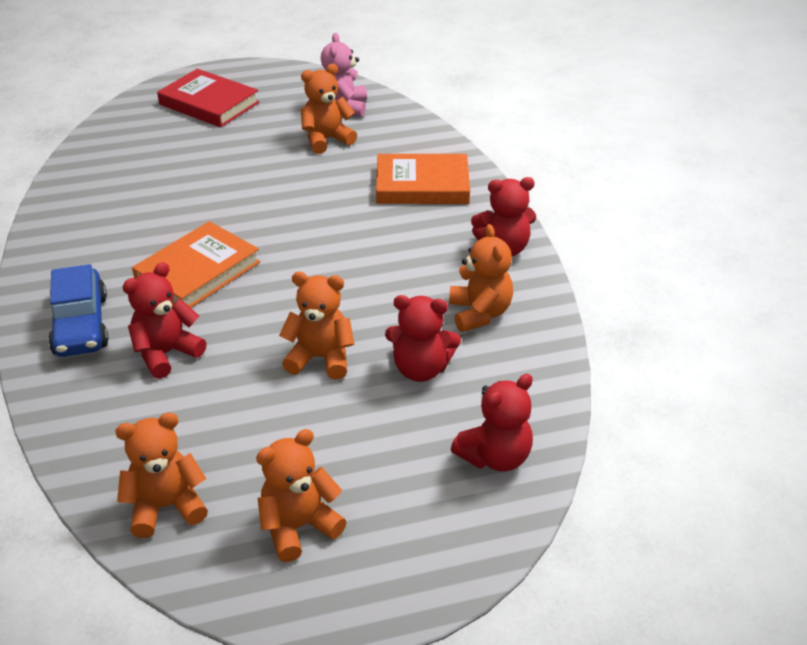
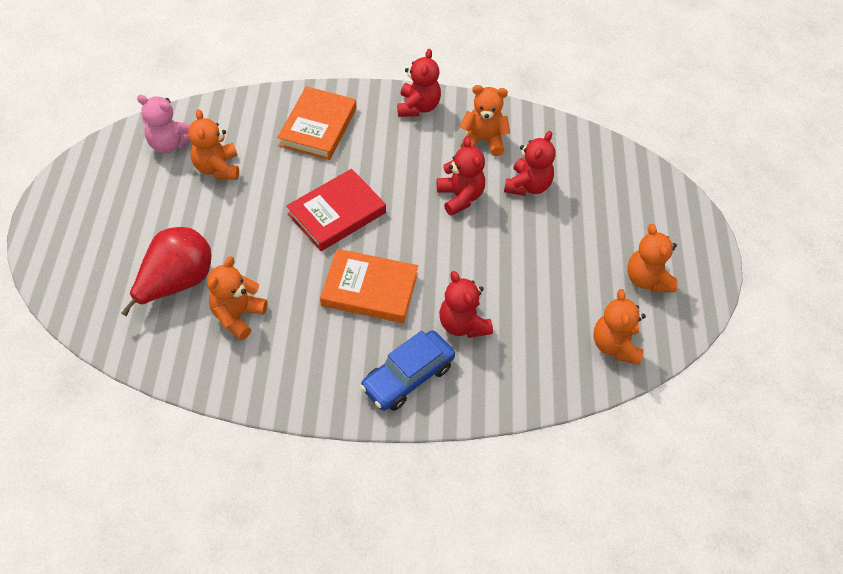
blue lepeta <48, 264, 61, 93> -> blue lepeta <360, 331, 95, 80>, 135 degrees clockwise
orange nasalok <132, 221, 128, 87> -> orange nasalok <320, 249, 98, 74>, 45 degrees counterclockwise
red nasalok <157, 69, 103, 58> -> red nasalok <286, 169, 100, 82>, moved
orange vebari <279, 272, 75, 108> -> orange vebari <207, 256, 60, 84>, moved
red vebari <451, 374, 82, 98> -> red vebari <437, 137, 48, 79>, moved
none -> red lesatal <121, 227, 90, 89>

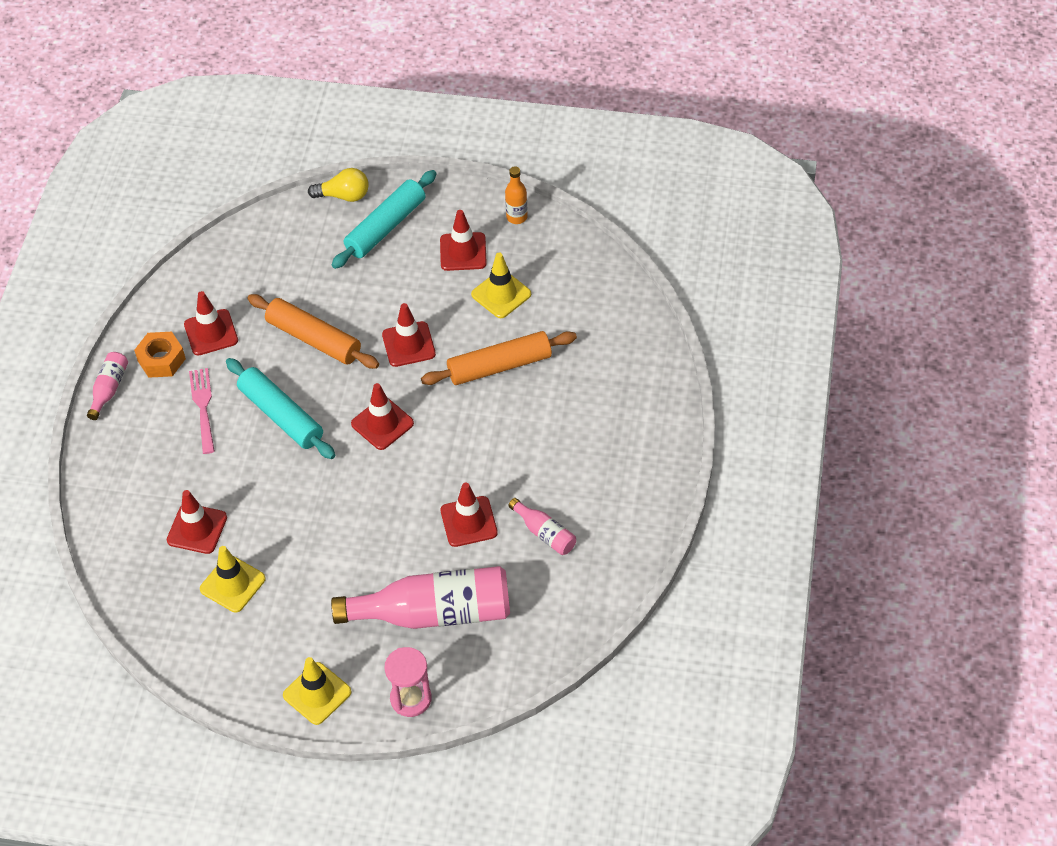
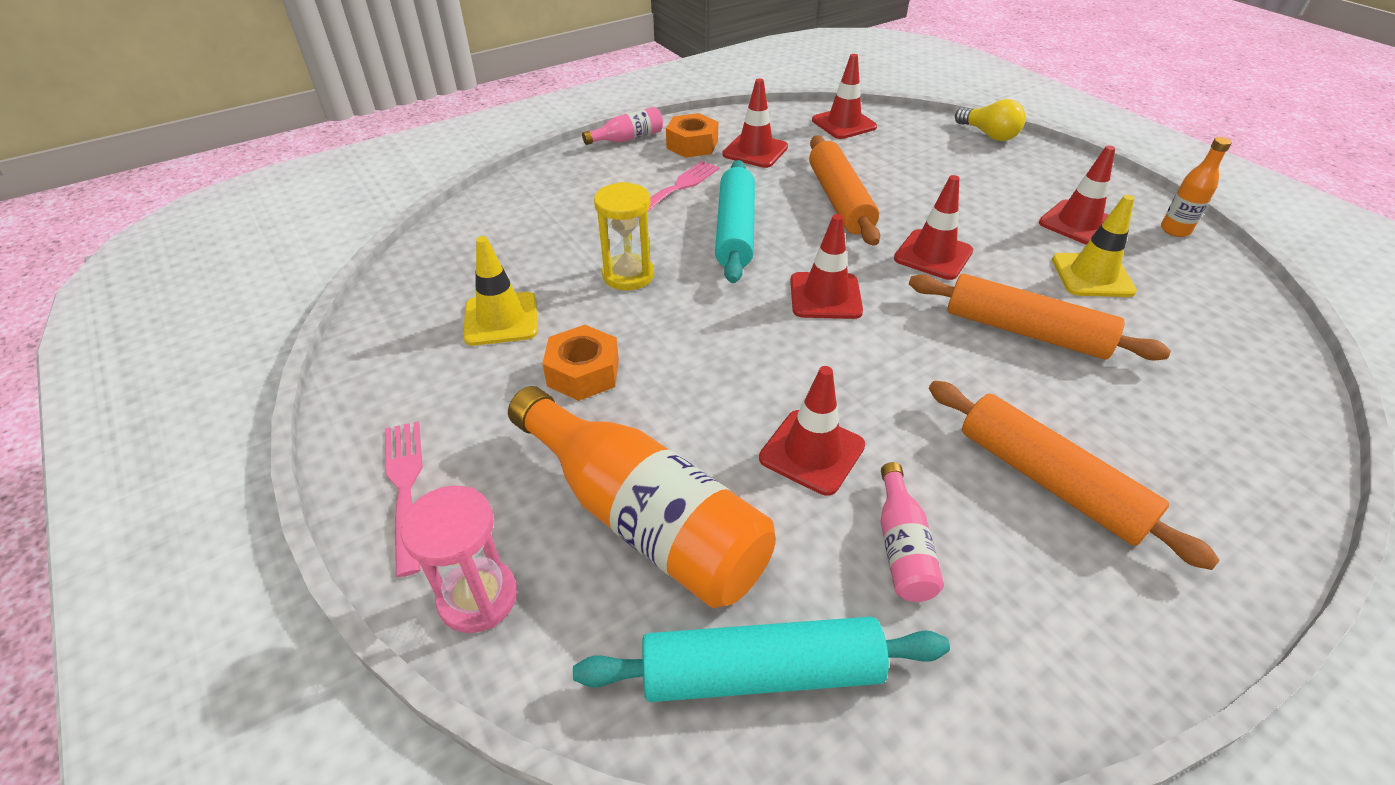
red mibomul <167, 490, 60, 64> -> red mibomul <812, 54, 65, 85>, moved
yellow mibomul <283, 657, 68, 68> -> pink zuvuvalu <385, 421, 38, 156>
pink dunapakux <331, 566, 179, 63> -> orange dunapakux <508, 386, 268, 222>
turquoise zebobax <332, 170, 104, 99> -> turquoise zebobax <573, 617, 377, 85>, moved
none -> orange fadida <542, 325, 77, 76>
none -> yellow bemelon <594, 182, 60, 109>
none -> orange zebobax <929, 381, 291, 189>

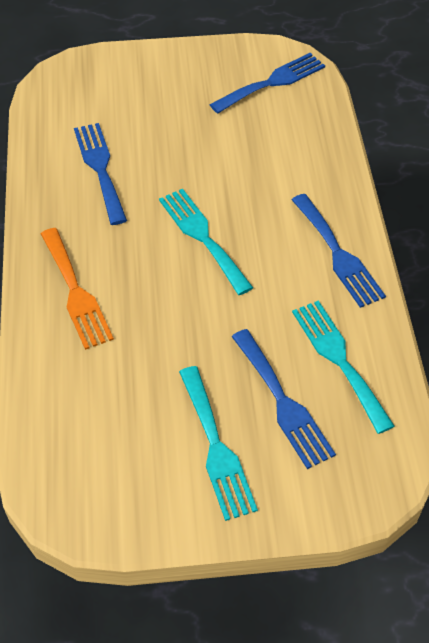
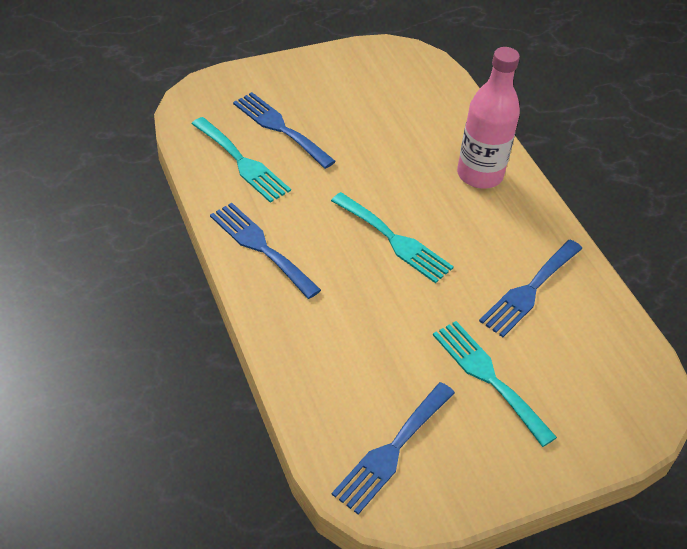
orange zuvuvalu <41, 228, 73, 122> -> pink dunapakux <457, 47, 63, 142>
blue zuvuvalu <74, 123, 53, 102> -> blue zuvuvalu <479, 240, 104, 97>, 75 degrees clockwise
turquoise zuvuvalu <179, 366, 79, 155> -> turquoise zuvuvalu <433, 321, 124, 126>, moved

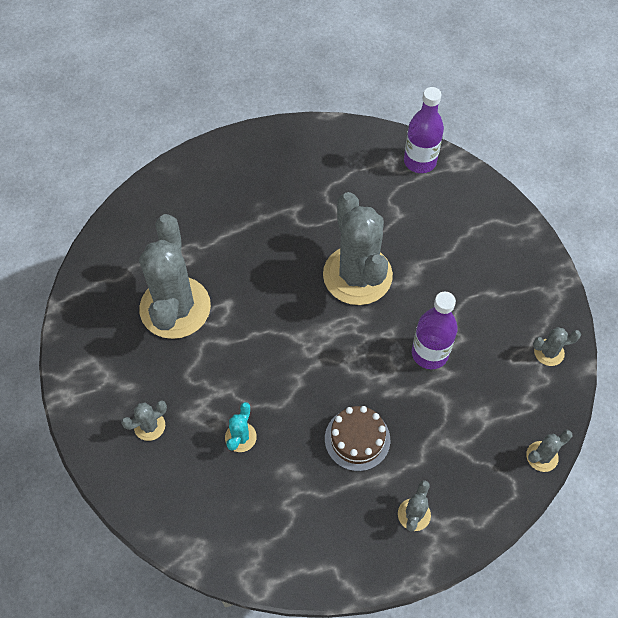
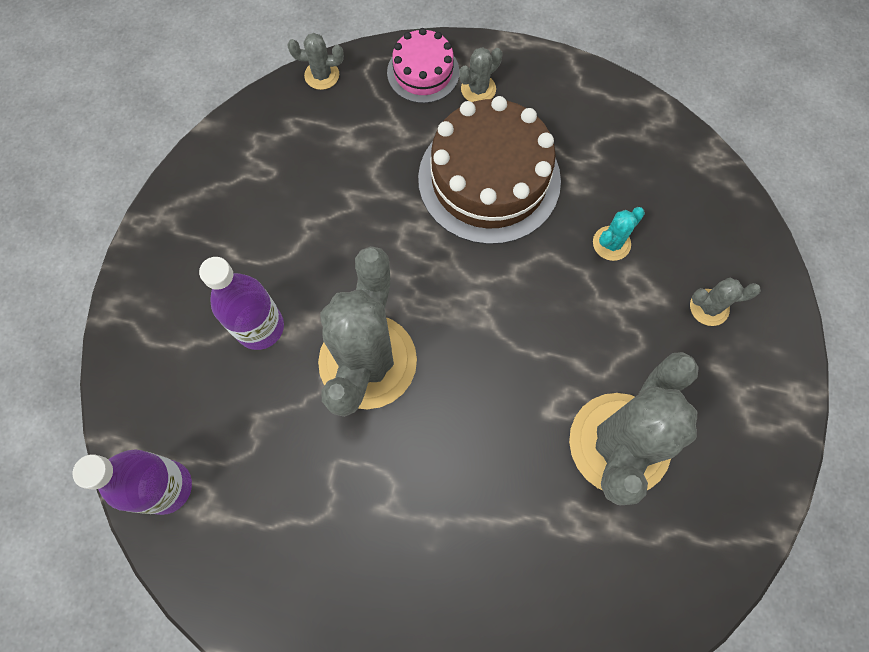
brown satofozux <325, 406, 65, 65> -> brown satofozux <418, 96, 143, 149>, x1.85
purple dunapakux <412, 292, 46, 77> -> purple dunapakux <199, 257, 85, 93>, moved
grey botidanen <533, 327, 48, 39> -> none
none -> pink satofozux <387, 28, 72, 75>

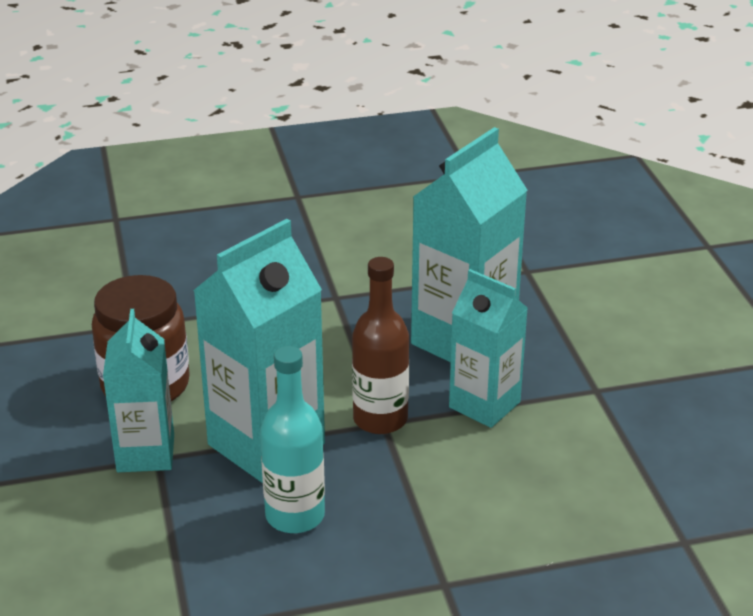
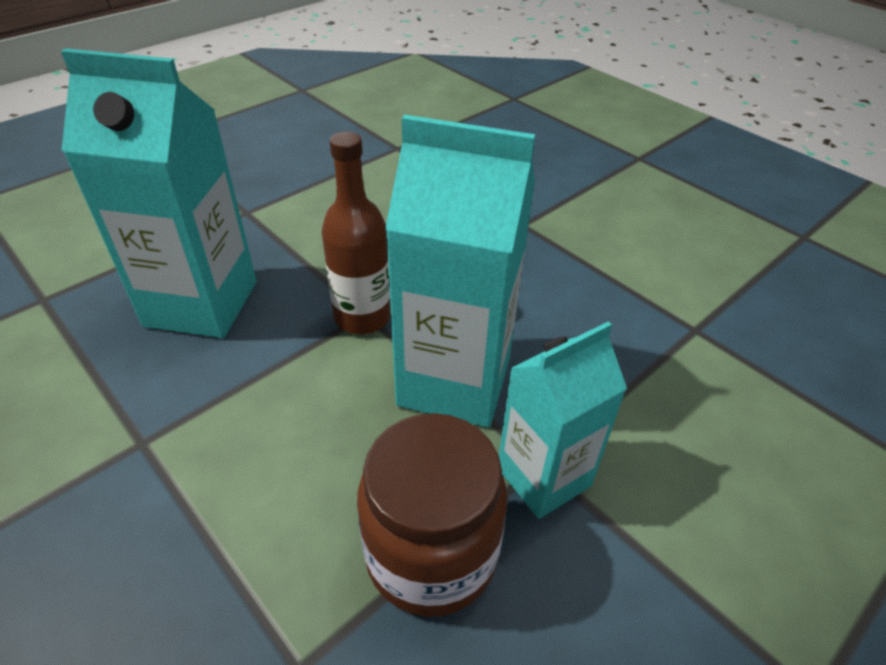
turquoise dunapakux <260, 346, 65, 187> -> none
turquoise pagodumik <449, 269, 79, 159> -> none

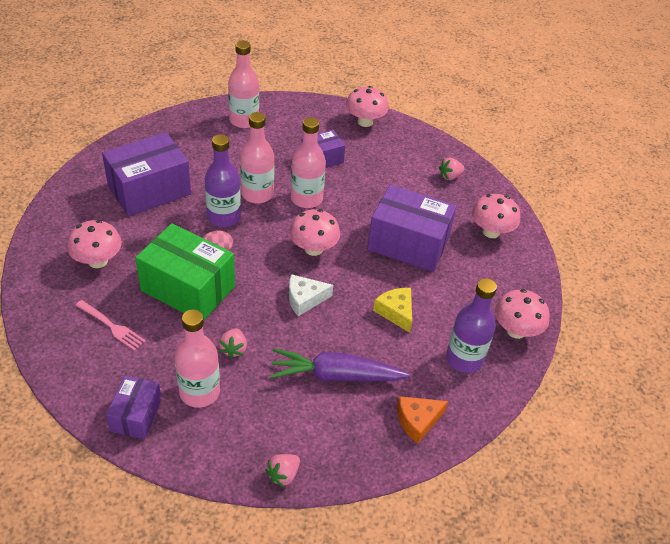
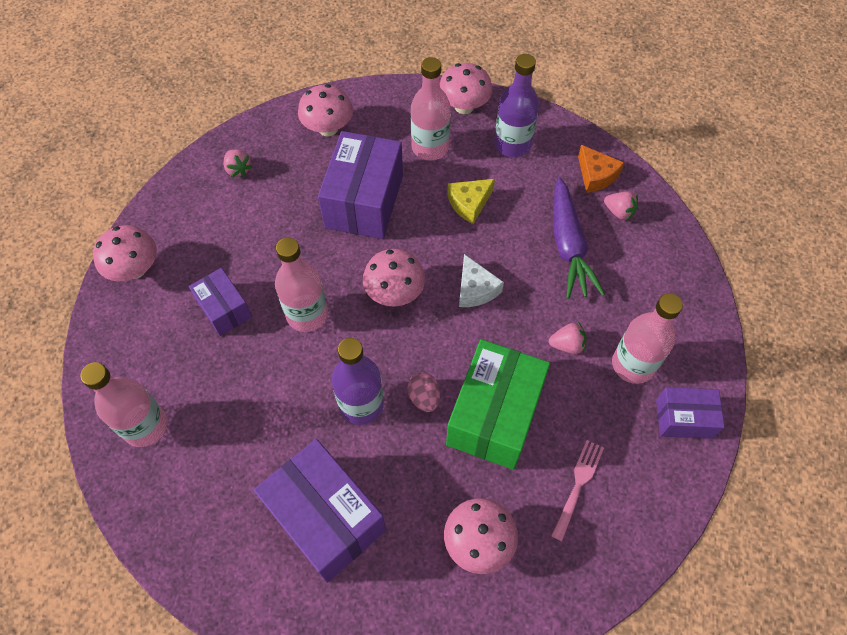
pink dunapakux <240, 112, 35, 92> -> pink dunapakux <411, 57, 40, 104>, moved
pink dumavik <265, 454, 35, 33> -> pink dumavik <604, 191, 34, 29>, moved

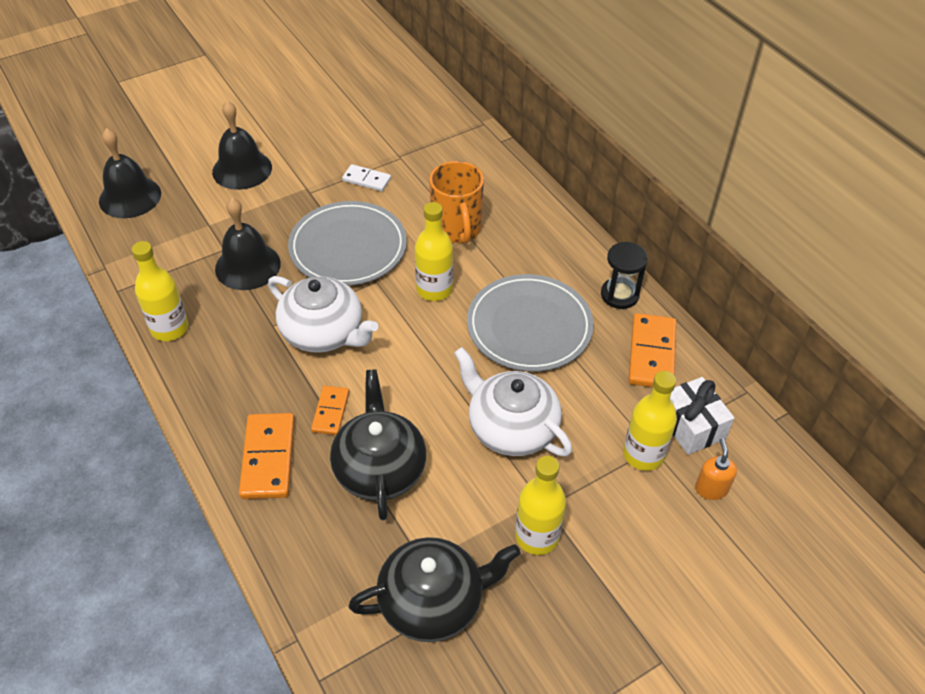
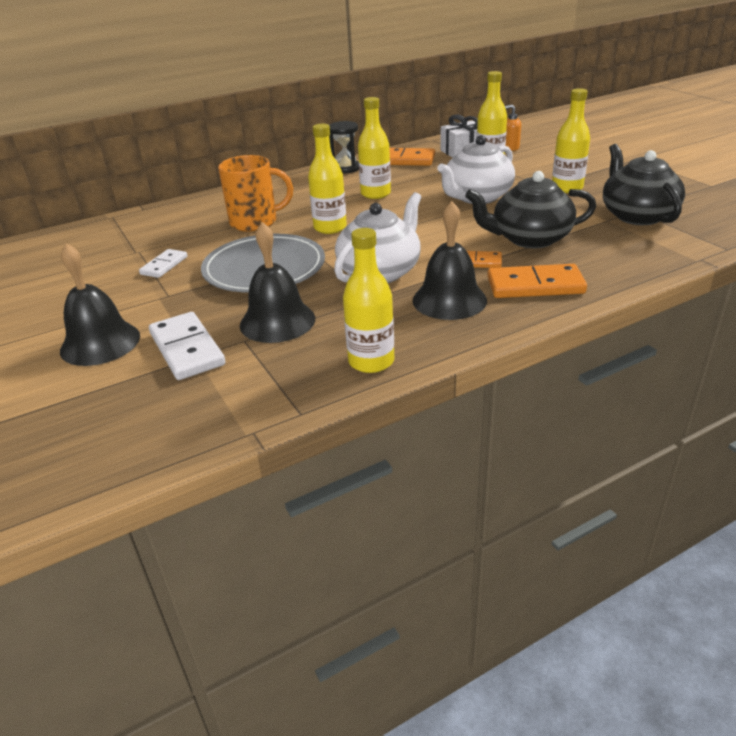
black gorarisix <99, 128, 62, 90> -> black gorarisix <413, 201, 74, 119>, moved
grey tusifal <467, 274, 127, 98> -> yellow dunapakux <358, 97, 33, 102>
none -> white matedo <149, 312, 76, 68>

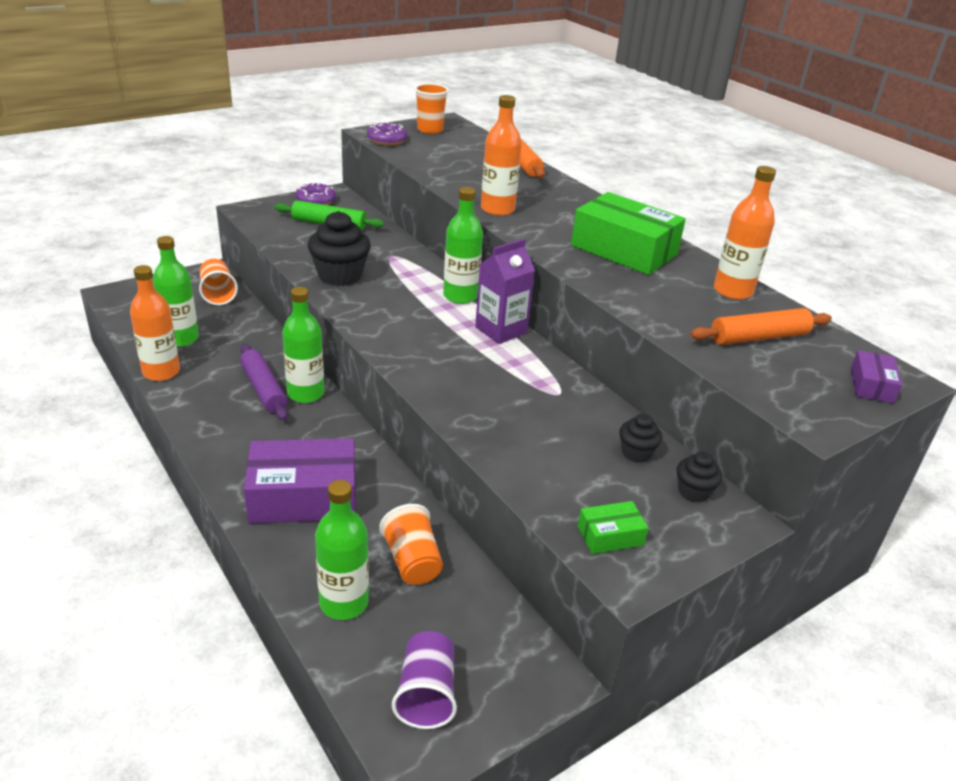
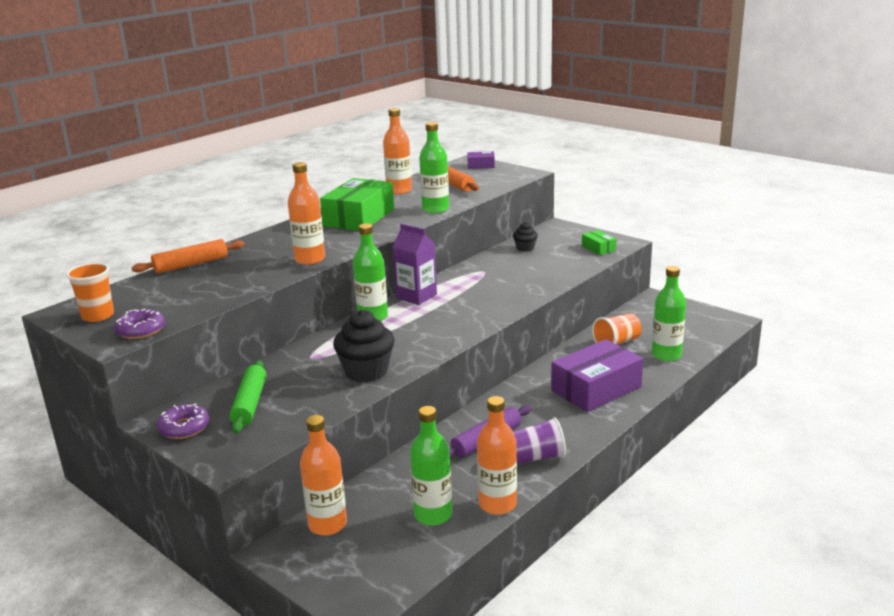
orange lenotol <199, 259, 39, 46> -> orange dunapakux <300, 415, 47, 120>
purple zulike <244, 438, 112, 86> -> purple zulike <551, 339, 92, 73>, 75 degrees clockwise
green dunapakux <282, 287, 42, 116> -> green dunapakux <419, 122, 30, 92>, moved
purple lenotol <392, 631, 65, 98> -> purple lenotol <513, 417, 53, 47>, moved
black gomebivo <677, 452, 45, 51> -> none

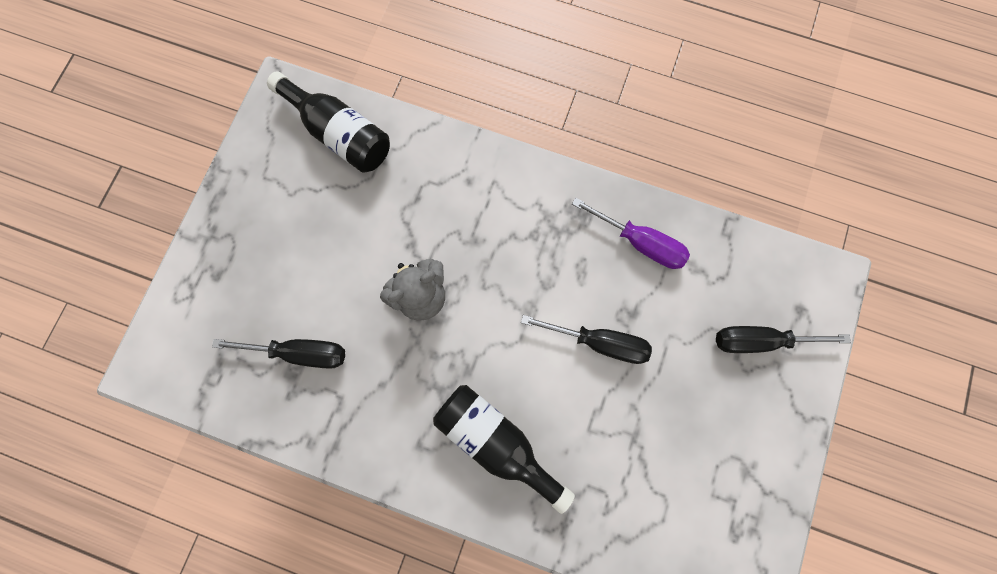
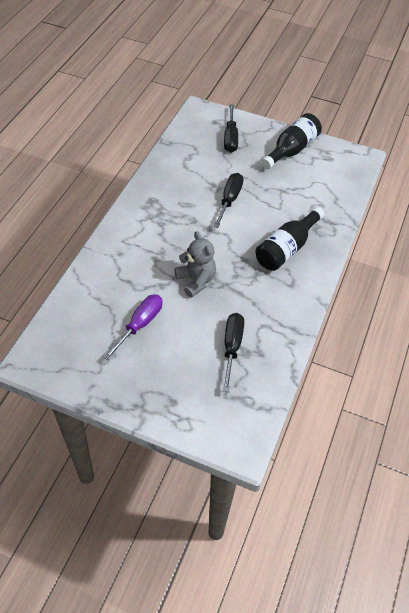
black dunapakux <267, 71, 123, 102> -> black dunapakux <261, 113, 61, 56>, moved
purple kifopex <572, 198, 118, 71> -> purple kifopex <103, 294, 59, 66>, moved

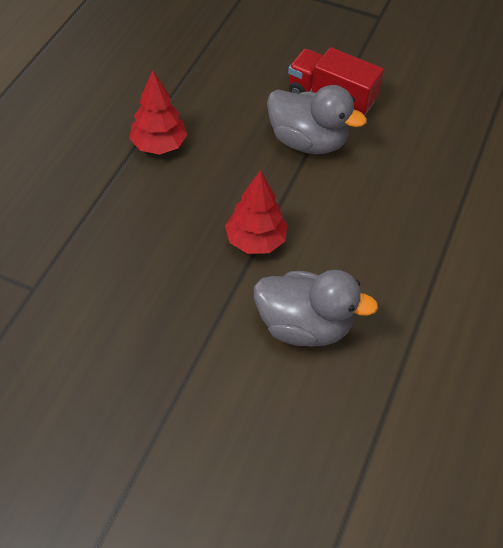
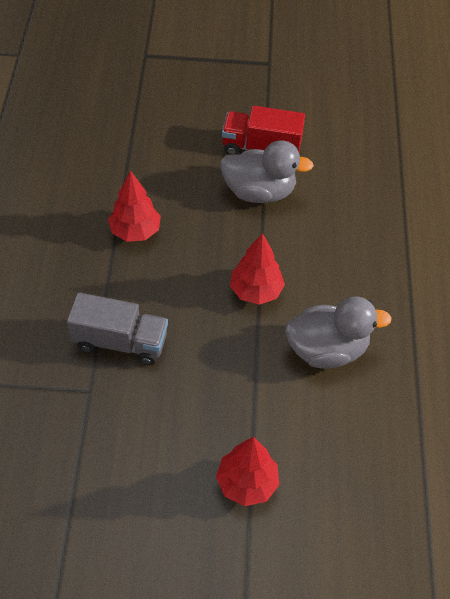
none -> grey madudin <67, 292, 101, 73>
none -> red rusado <216, 437, 63, 69>

